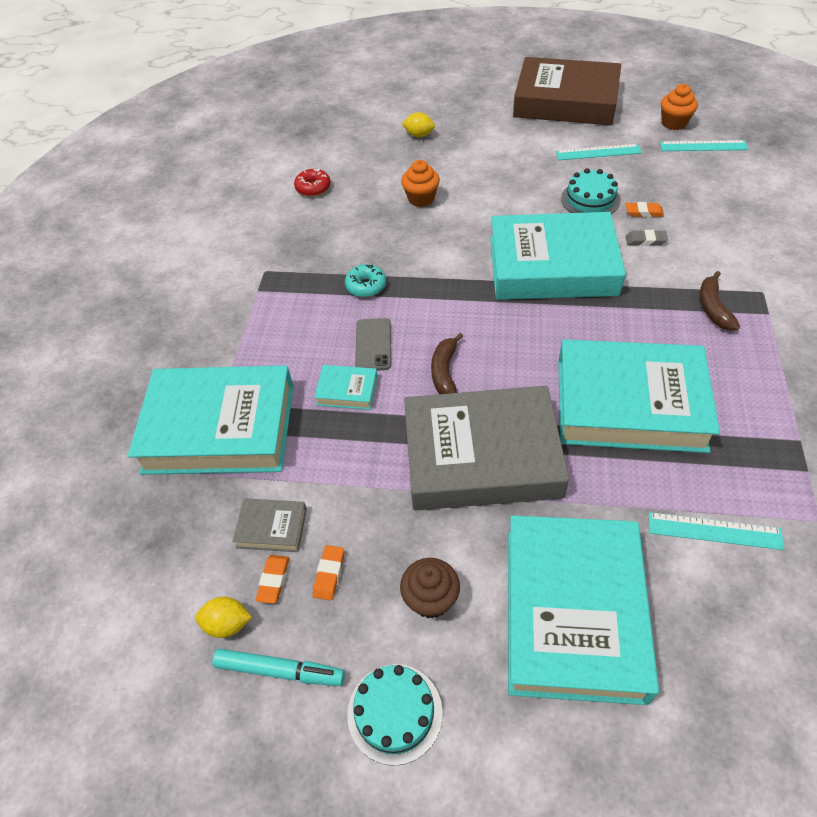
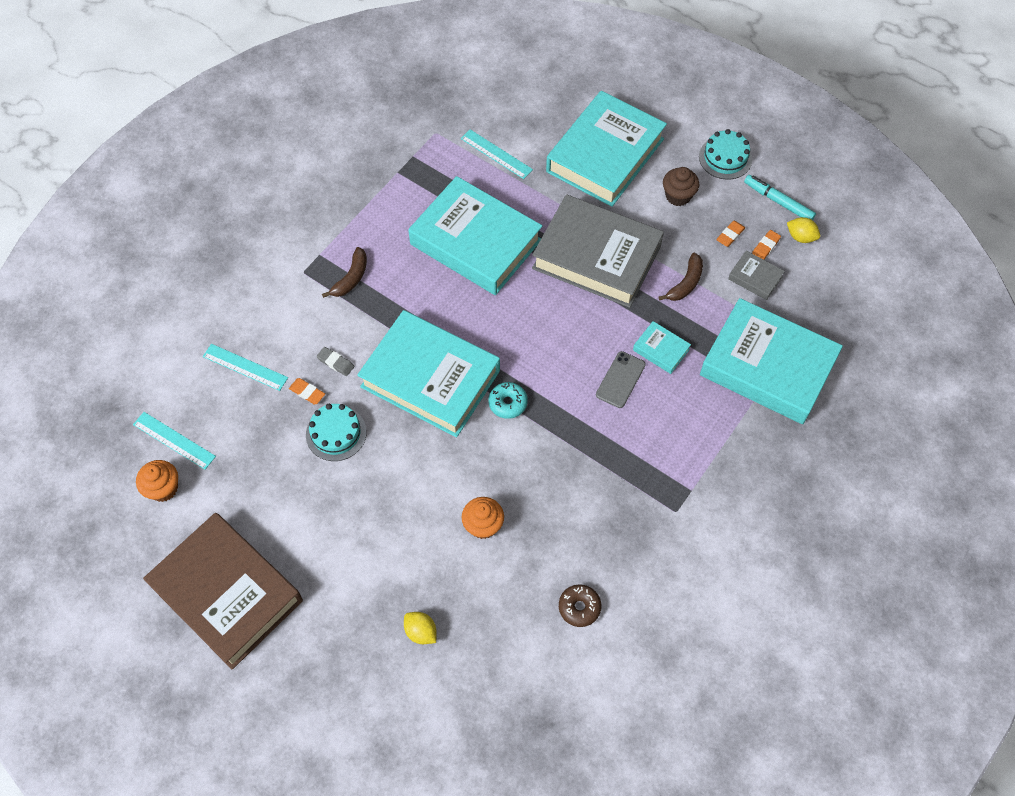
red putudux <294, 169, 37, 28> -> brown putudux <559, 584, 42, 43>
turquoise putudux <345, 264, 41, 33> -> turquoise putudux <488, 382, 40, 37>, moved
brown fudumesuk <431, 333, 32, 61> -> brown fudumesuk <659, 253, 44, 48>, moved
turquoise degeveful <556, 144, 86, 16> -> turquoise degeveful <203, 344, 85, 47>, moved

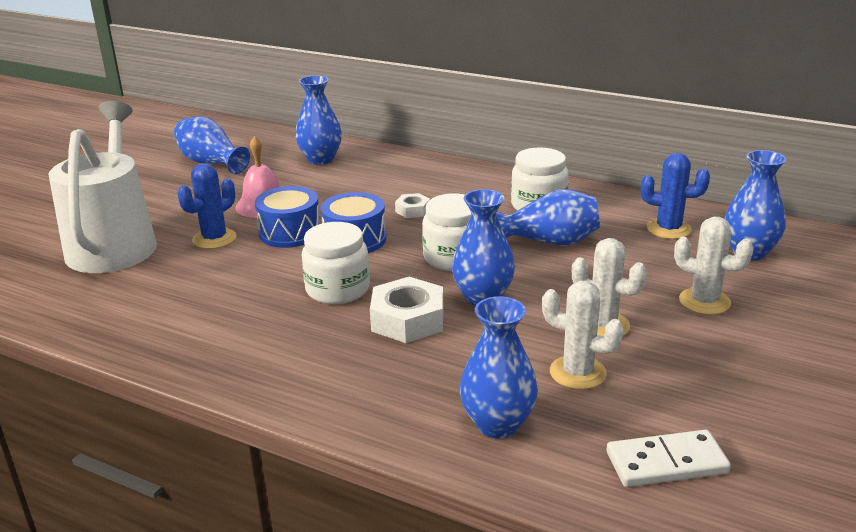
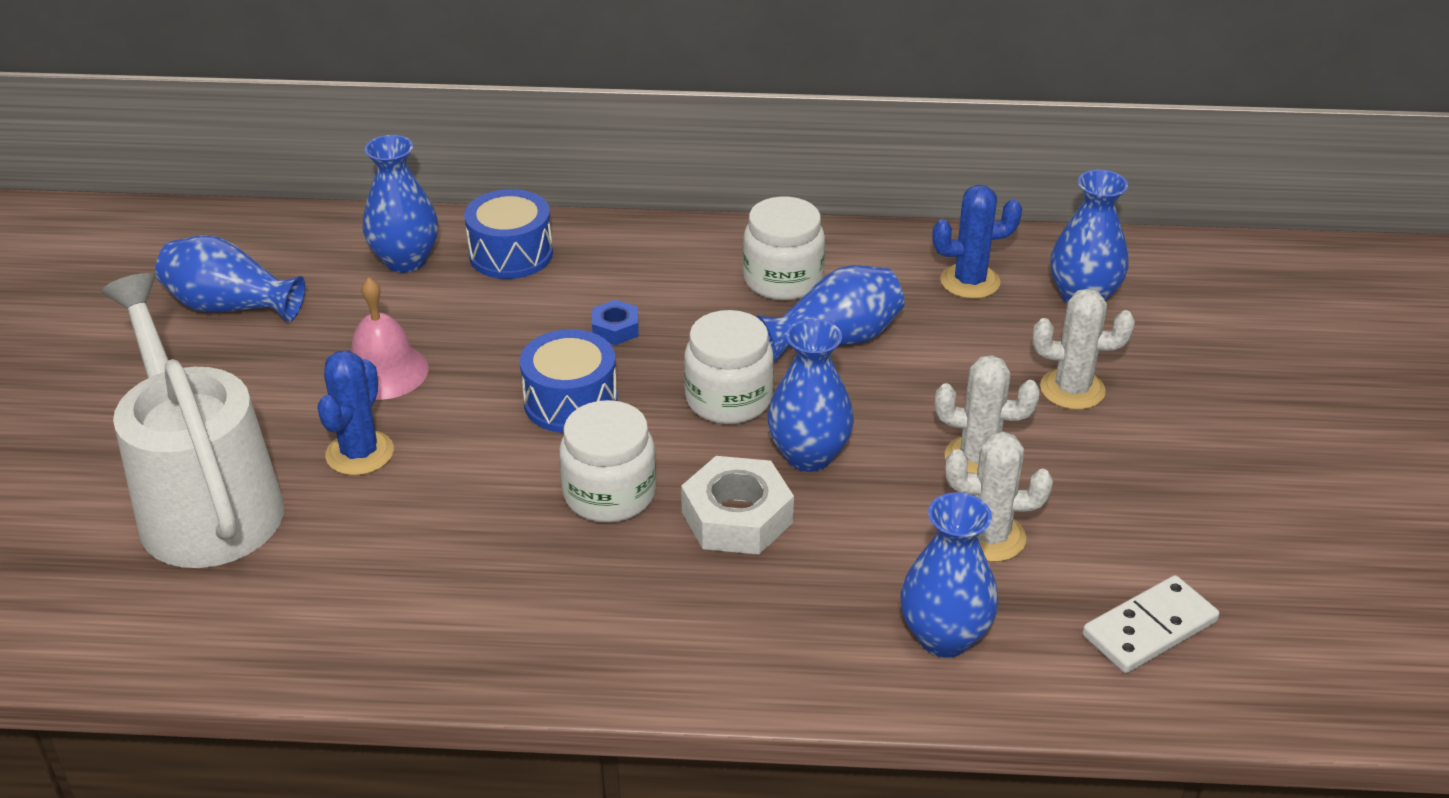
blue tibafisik <255, 186, 65, 62> -> blue tibafisik <464, 189, 89, 90>, moved
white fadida <395, 193, 35, 25> -> blue fadida <592, 300, 47, 45>

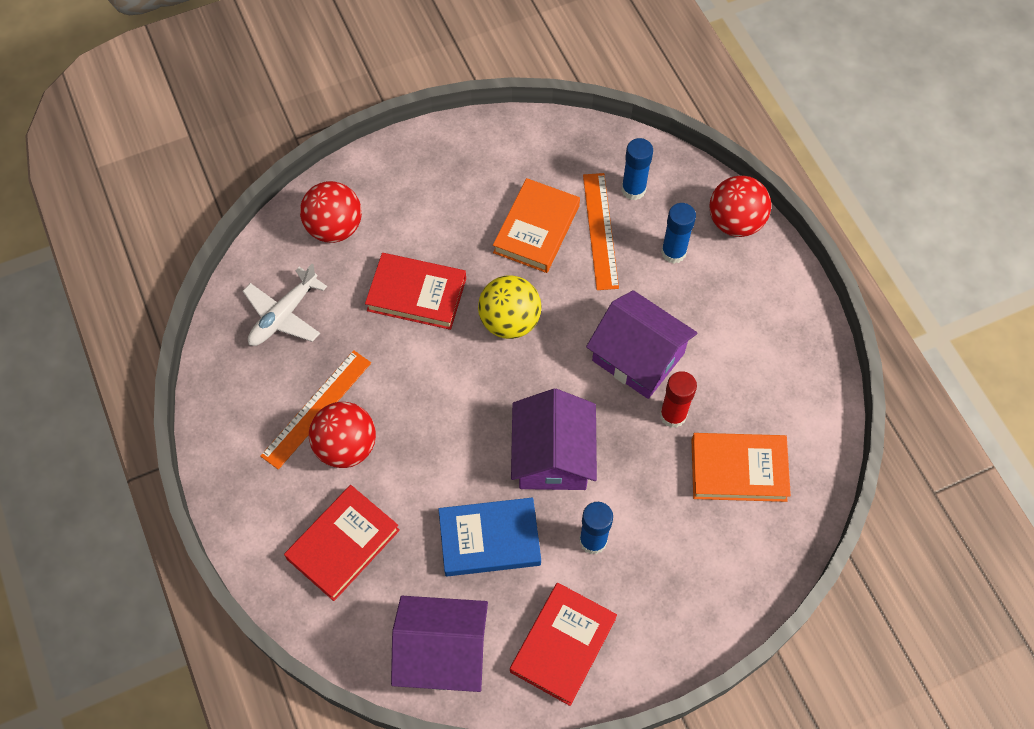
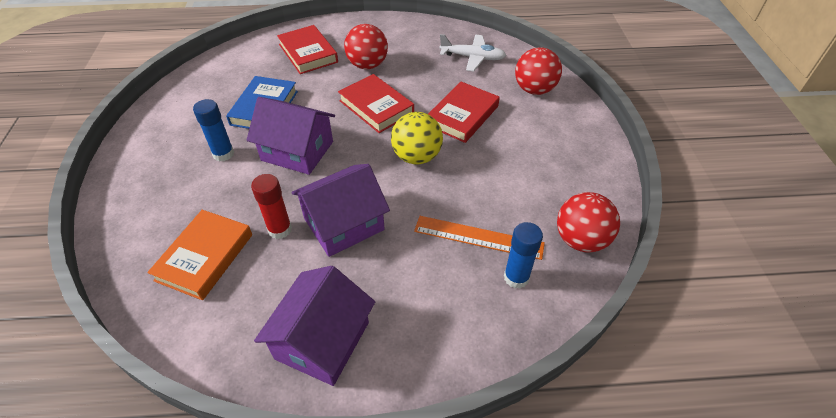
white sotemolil <243, 264, 84, 82> -> white sotemolil <439, 34, 67, 38>, 135 degrees clockwise
orange degeveful <261, 350, 110, 120> -> none
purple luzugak <391, 596, 97, 96> -> purple luzugak <254, 266, 121, 120>, moved
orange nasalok <493, 178, 87, 95> -> none
red nasalok <510, 583, 107, 123> -> red nasalok <338, 74, 76, 59>, moved
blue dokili <661, 203, 35, 60> -> none
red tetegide <709, 176, 62, 61> -> red tetegide <557, 192, 63, 61>, moved

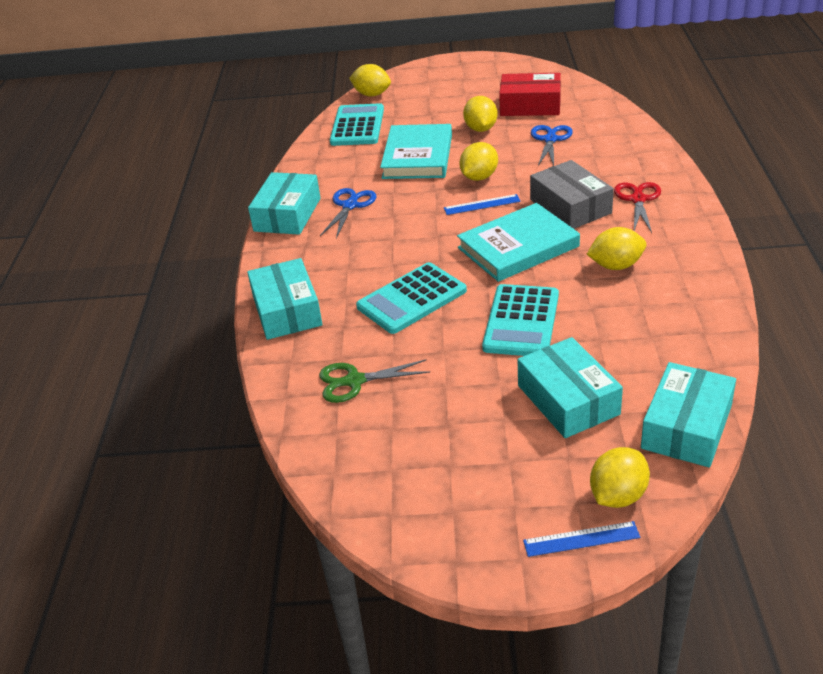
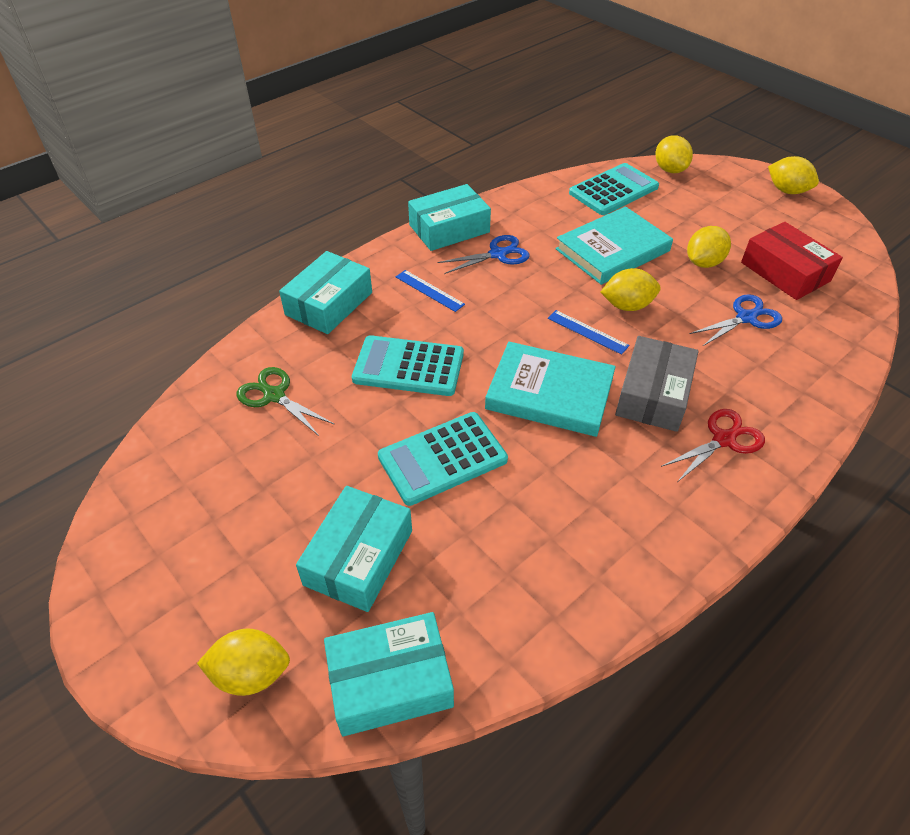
blue degeveful <523, 521, 117, 36> -> blue degeveful <396, 270, 69, 42>, moved
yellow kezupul <587, 227, 59, 43> -> yellow kezupul <768, 156, 51, 38>, moved

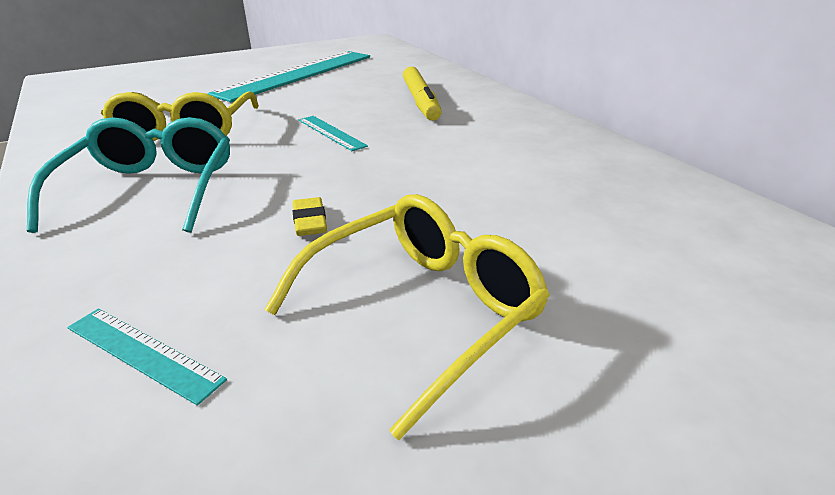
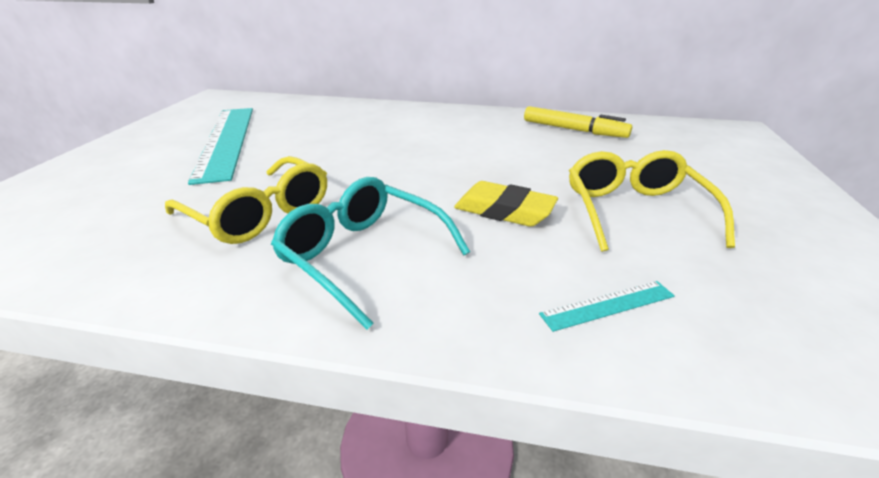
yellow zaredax <292, 197, 35, 39> -> yellow zaredax <454, 181, 104, 46>, x1.81
turquoise degeveful <299, 116, 69, 35> -> none
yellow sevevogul <403, 66, 39, 55> -> yellow sevevogul <524, 106, 108, 32>, moved

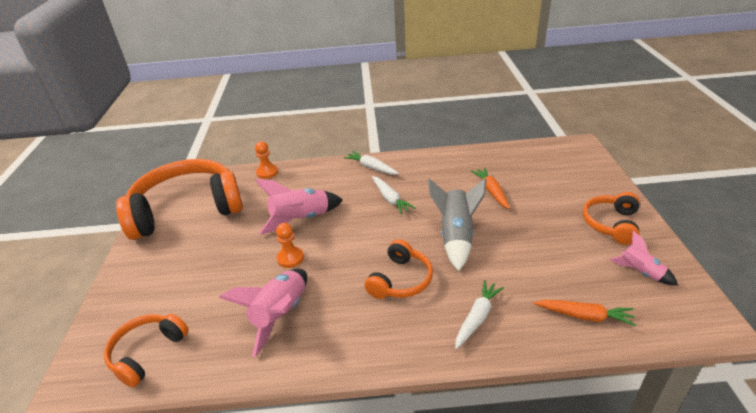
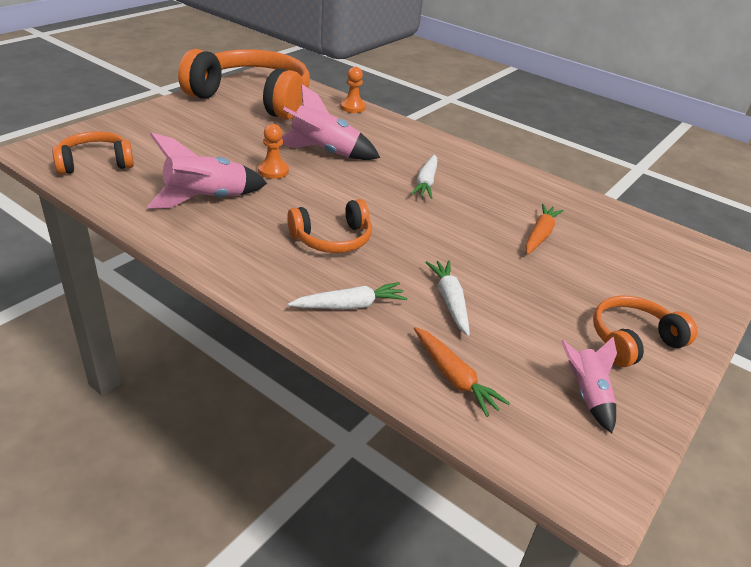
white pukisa <344, 151, 55, 24> -> white pukisa <425, 260, 45, 76>, moved
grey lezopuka <428, 178, 58, 93> -> none

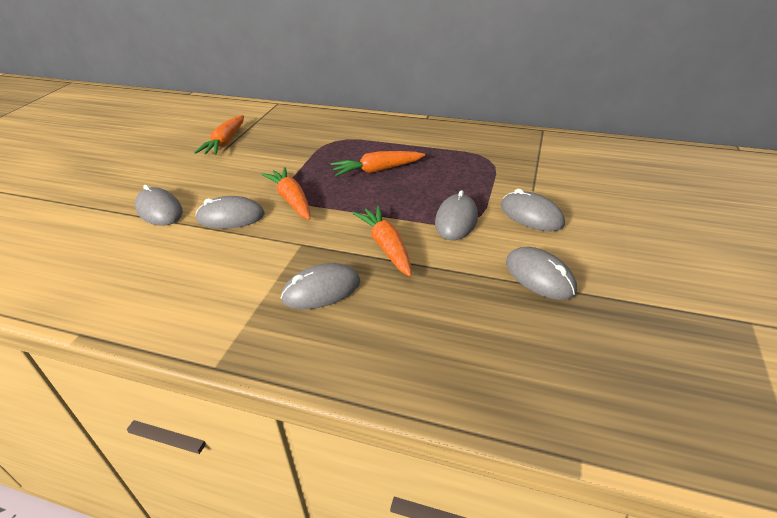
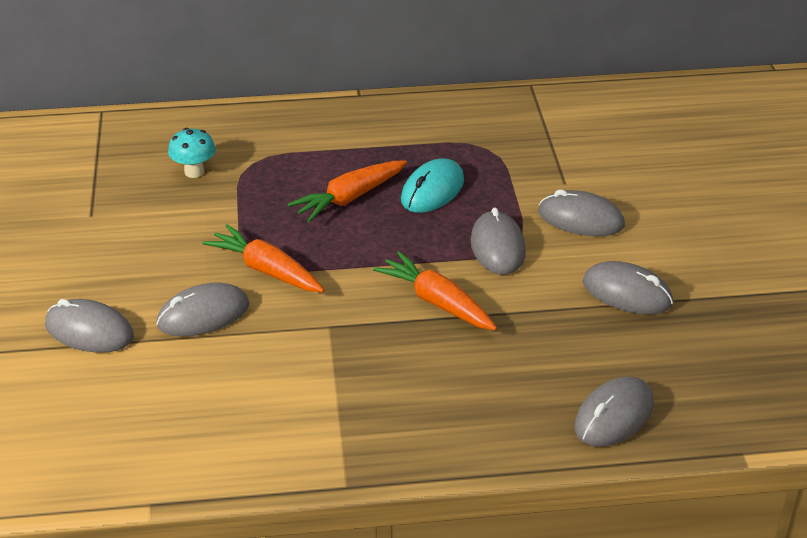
orange pukisa <194, 115, 50, 40> -> none
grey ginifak <281, 263, 79, 46> -> grey ginifak <574, 376, 80, 71>, moved
none -> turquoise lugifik <168, 128, 48, 50>
none -> turquoise ginifak <401, 158, 63, 55>

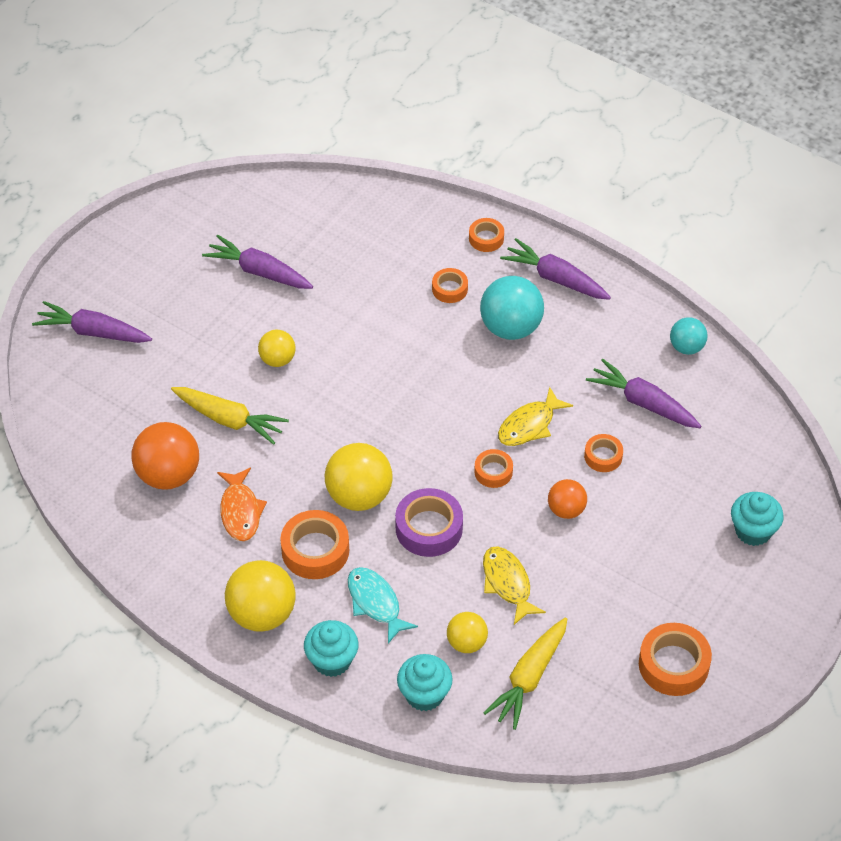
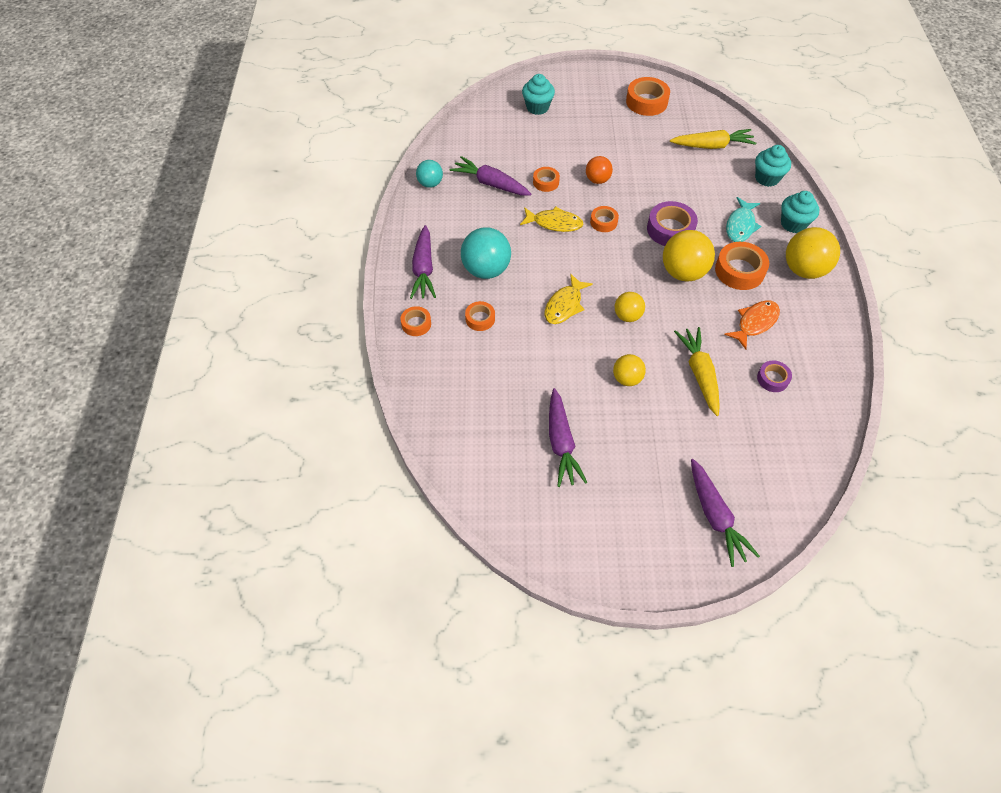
orange tetegide <131, 422, 68, 68> -> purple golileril <757, 360, 35, 32>
yellow tetegide <447, 612, 41, 41> -> yellow tetegide <615, 292, 30, 30>, moved
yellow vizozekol <483, 546, 63, 79> -> yellow vizozekol <545, 274, 48, 50>, moved
purple pukisa <586, 358, 115, 70> -> purple pukisa <449, 156, 82, 40>, 120 degrees clockwise

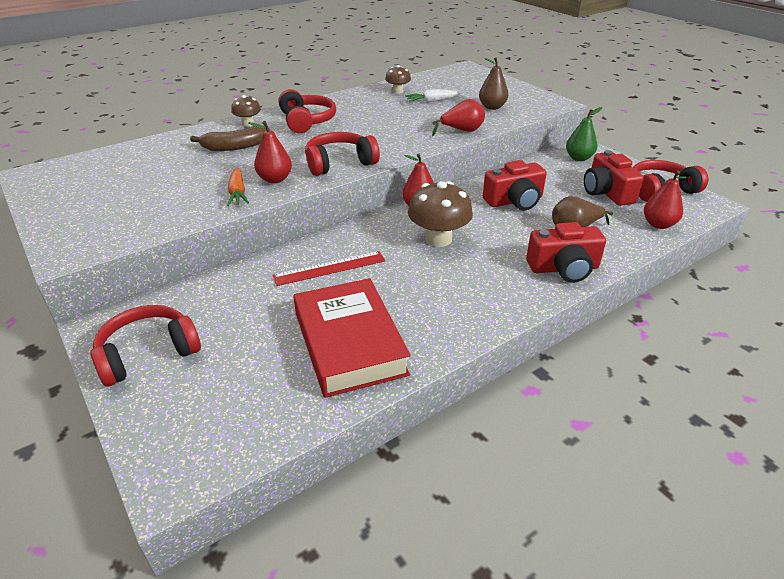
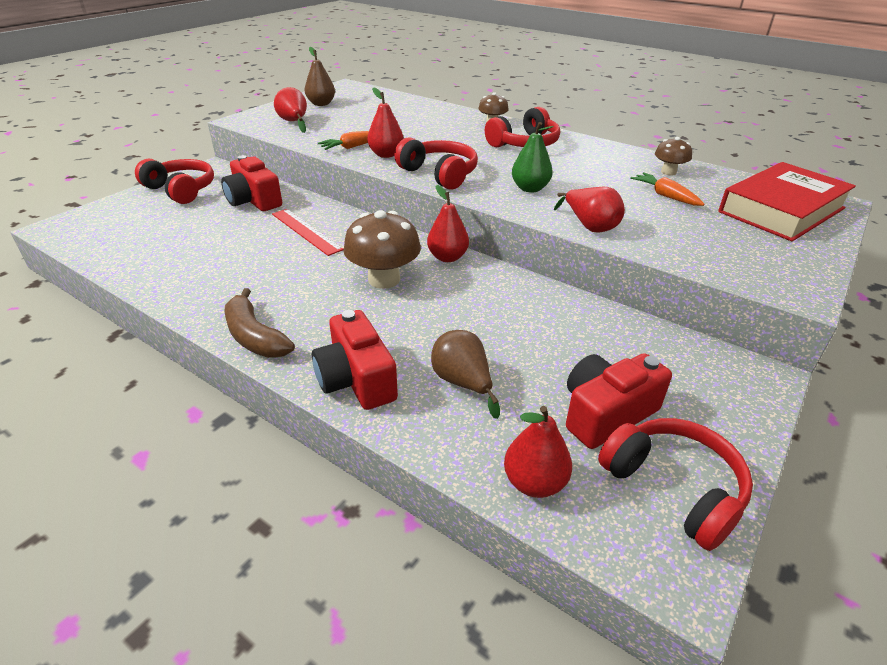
brown fudumesuk <190, 126, 80, 25> -> brown fudumesuk <224, 288, 71, 70>, moved
red nasalok <293, 278, 118, 120> -> red nasalok <718, 162, 138, 79>, moved
white pukisa <405, 89, 56, 14> -> orange pukisa <630, 173, 75, 33>
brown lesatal <479, 58, 29, 52> -> brown lesatal <305, 47, 30, 59>, moved
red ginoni <483, 160, 64, 50> -> red ginoni <221, 155, 61, 56>, moved
green lesatal <566, 107, 36, 54> -> green lesatal <512, 122, 42, 71>, moved
none -> red lesatal <274, 87, 33, 46>

